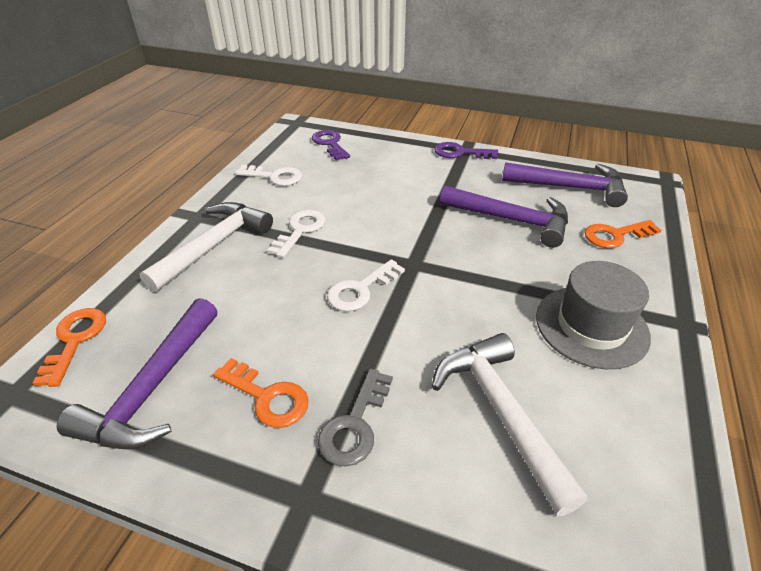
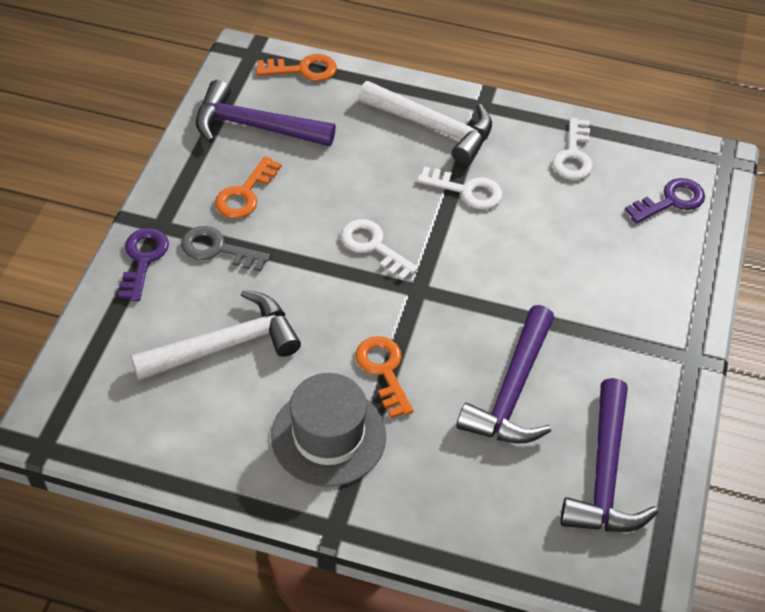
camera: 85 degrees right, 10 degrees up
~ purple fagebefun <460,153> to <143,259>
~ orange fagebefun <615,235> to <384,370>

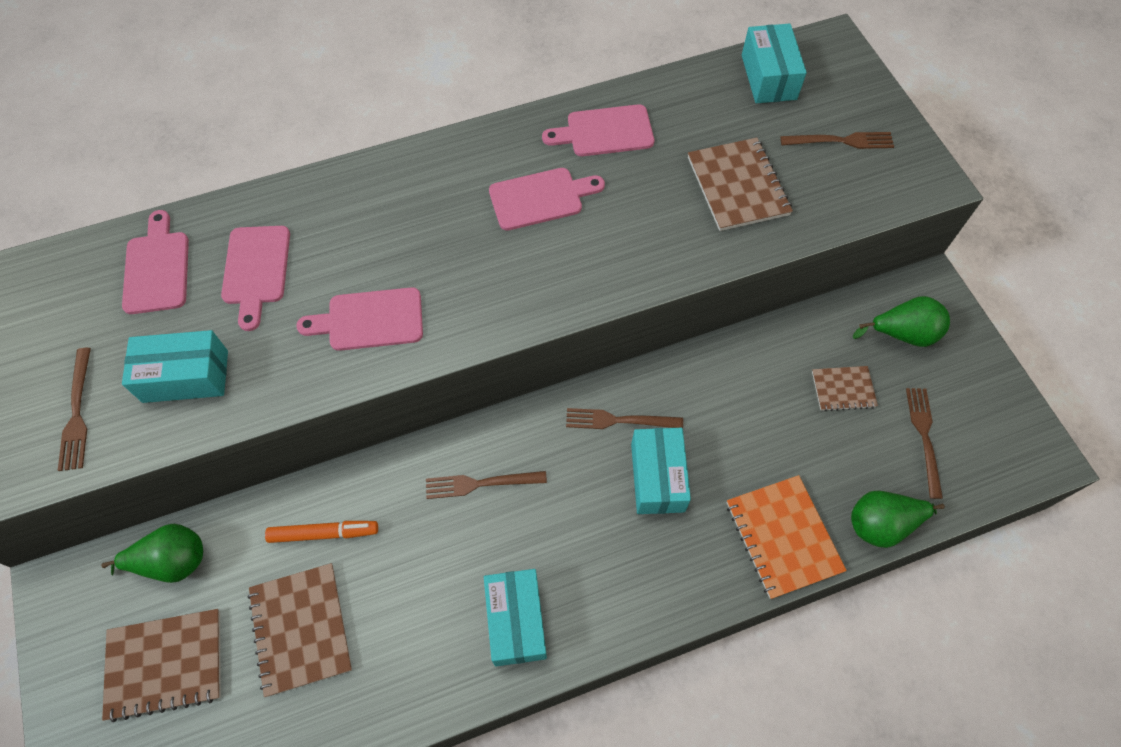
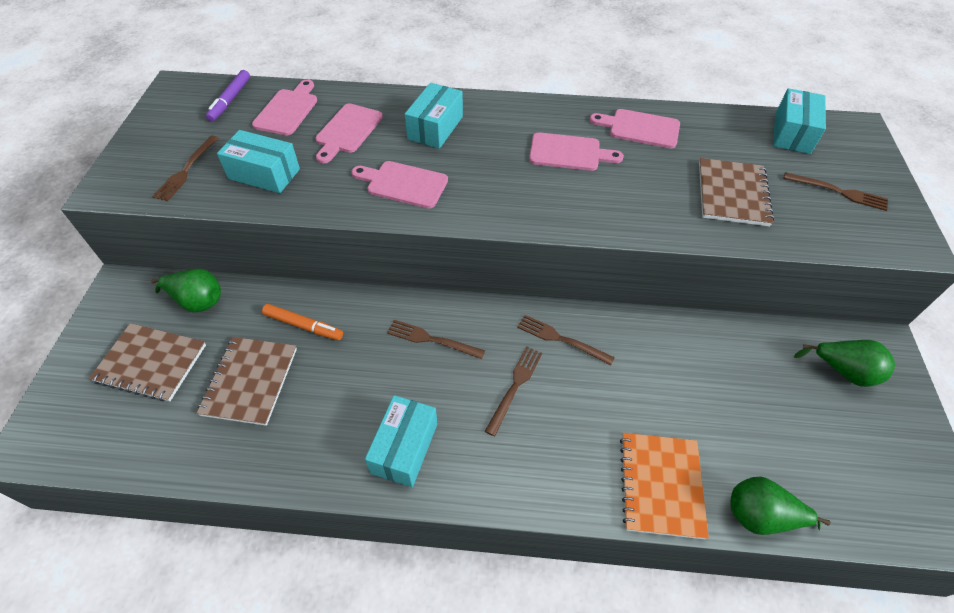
camera: 25 degrees right, 10 degrees down
- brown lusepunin <843,389>
+ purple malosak <230,100>
~ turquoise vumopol <657,477> to <435,128>
~ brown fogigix <924,437> to <515,386>

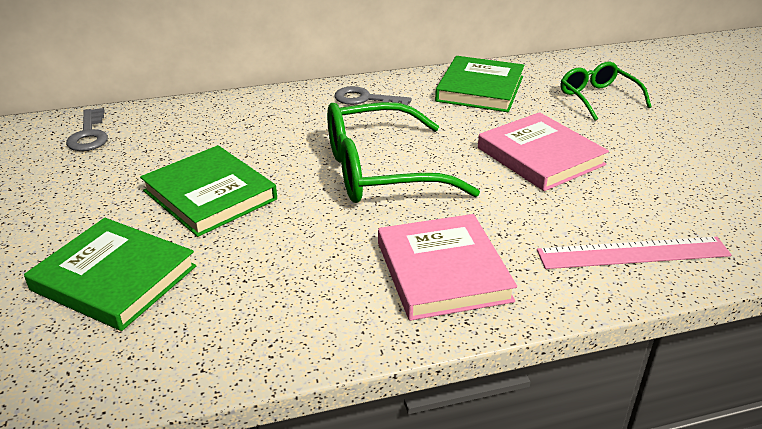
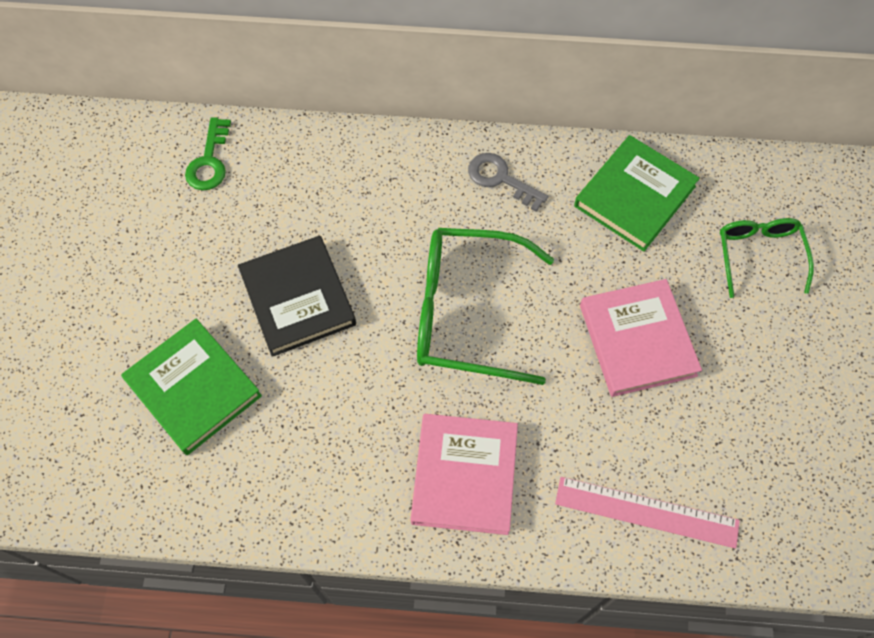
camera: 20 degrees right, 30 degrees up
~ grey fagebefun <89,135> to green fagebefun <209,161>
~ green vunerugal <209,195> to black vunerugal <297,298>

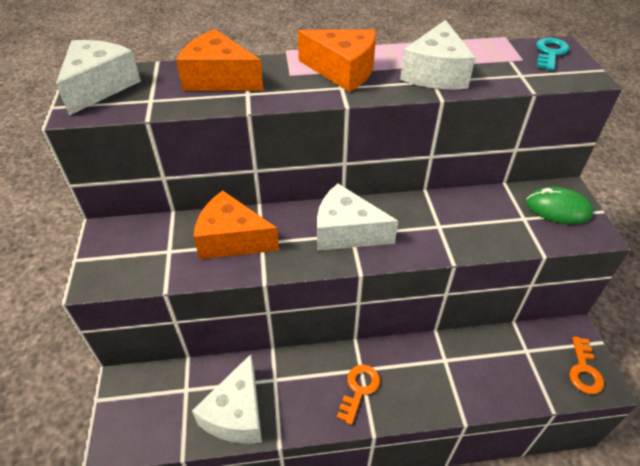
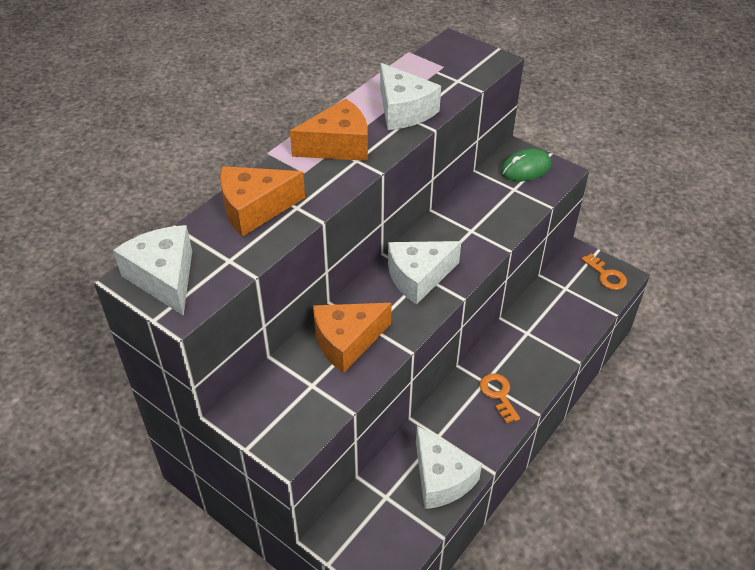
camera: 45 degrees left, 0 degrees up
- turquoise fagebefun <550,53>

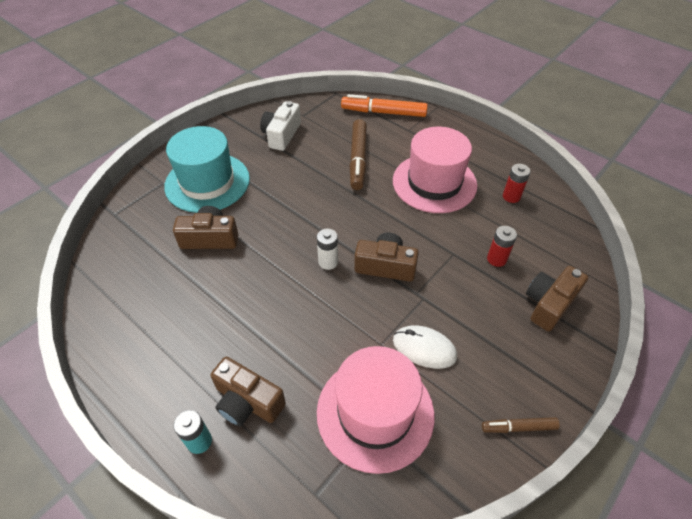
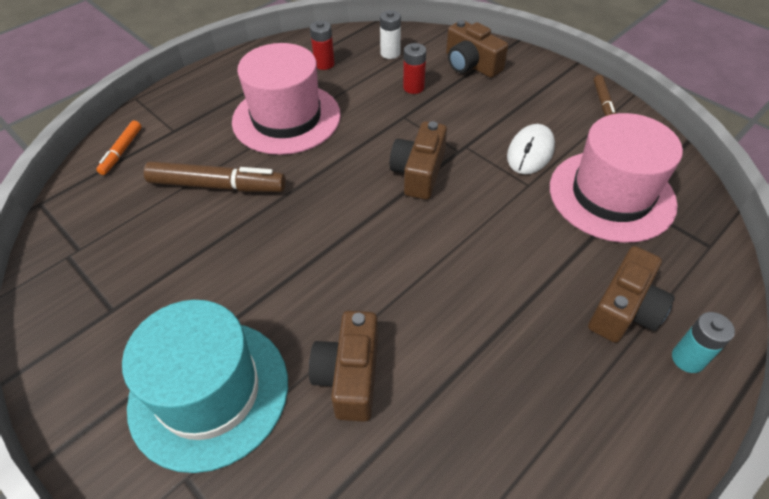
camera: 85 degrees left, 0 degrees up
- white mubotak <281,135>
~ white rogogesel <328,262> to <390,53>
~ orange malosak <383,112> = <121,151> x0.55

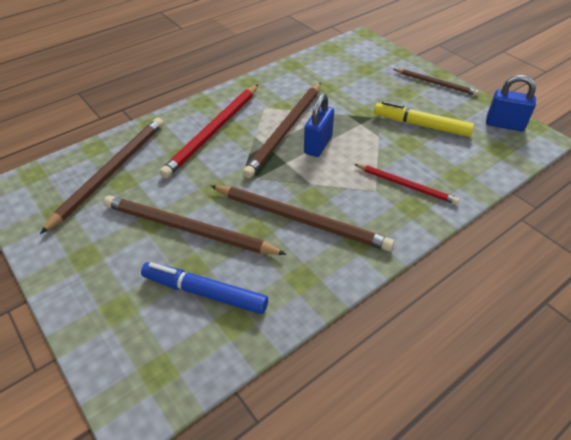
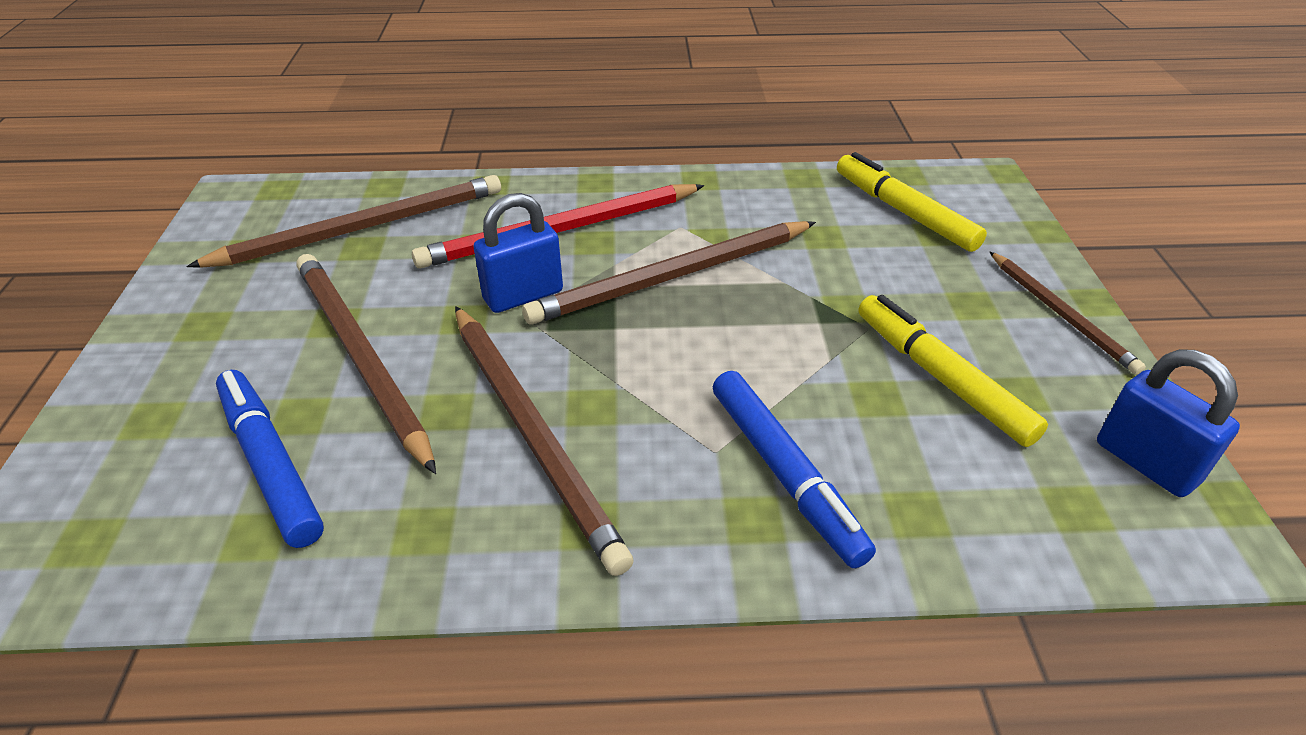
camera: 35 degrees right, 5 degrees down
+ yellow malosak <904,212>
~ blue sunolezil <318,145> to <523,296>
~ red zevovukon <406,185> to blue malosak <784,474>

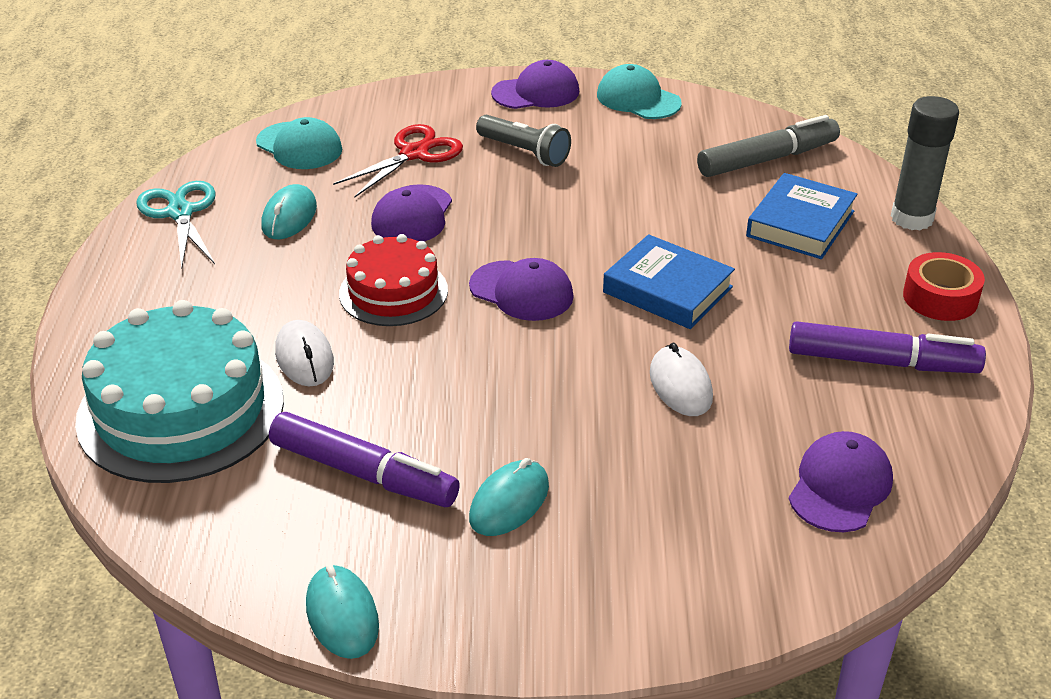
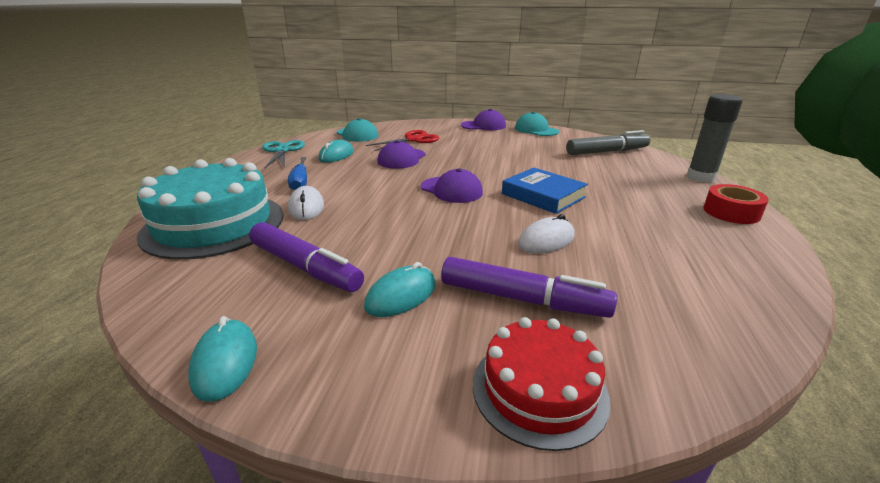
camera: 10 degrees right, 10 degrees down
- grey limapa <525,152>
- blue vunerugal <800,224>
- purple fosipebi <840,486>
+ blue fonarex <300,182>
~ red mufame <393,292> to <539,390>
~ purple malosak <881,362> to <522,299>
~ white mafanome <680,385> = <546,240> 60 degrees clockwise

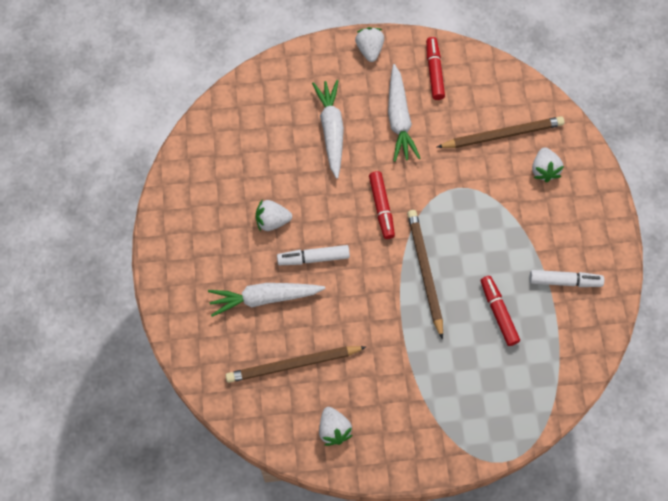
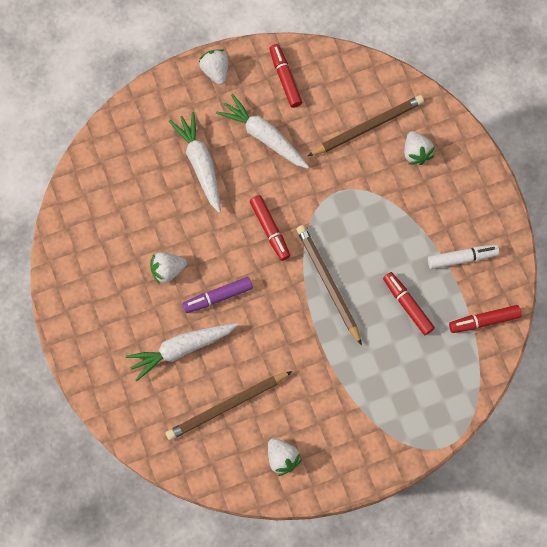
camera: 15 degrees left, 5 degrees up
+ red malosak <484,321>
~ white malosak <313,258> to purple malosak <217,297>
~ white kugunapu <399,119> = <263,136> 150 degrees clockwise

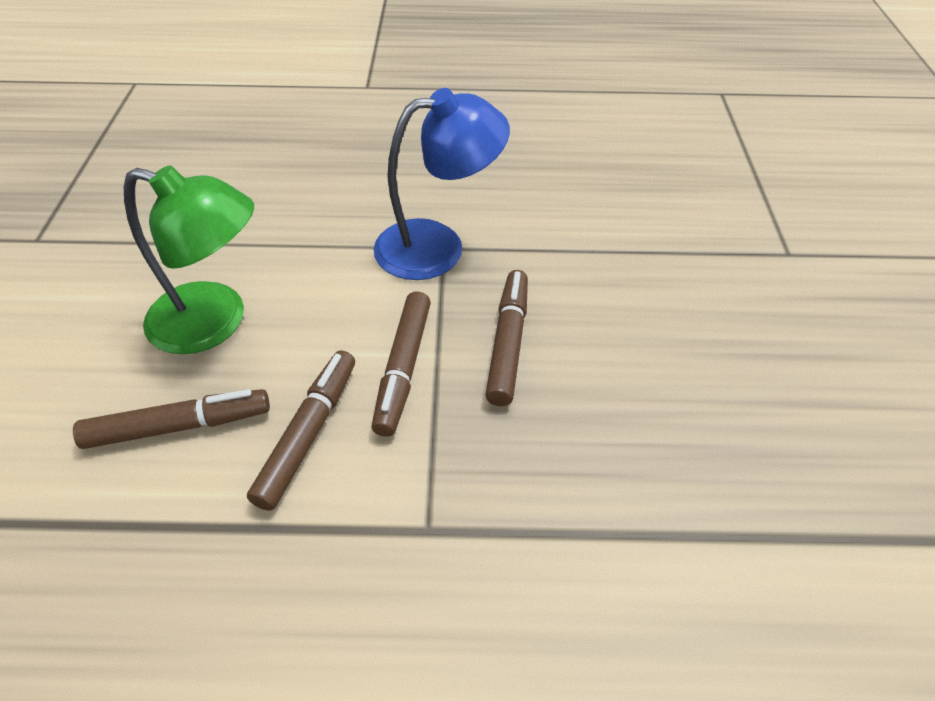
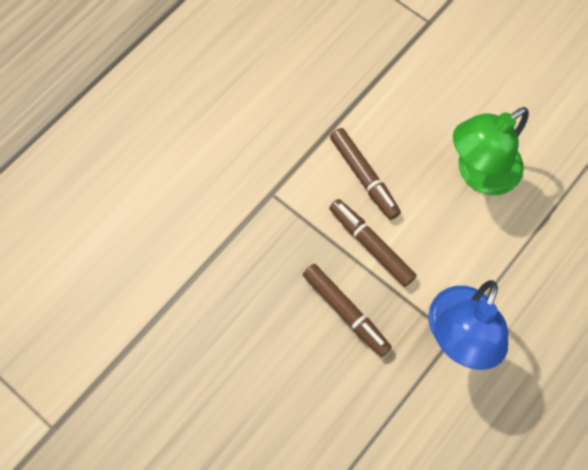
camera: 130 degrees right, 20 degrees up
- brown malosak <179,426>

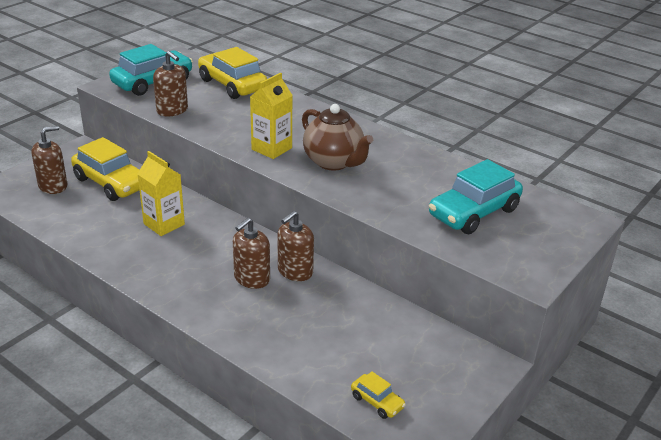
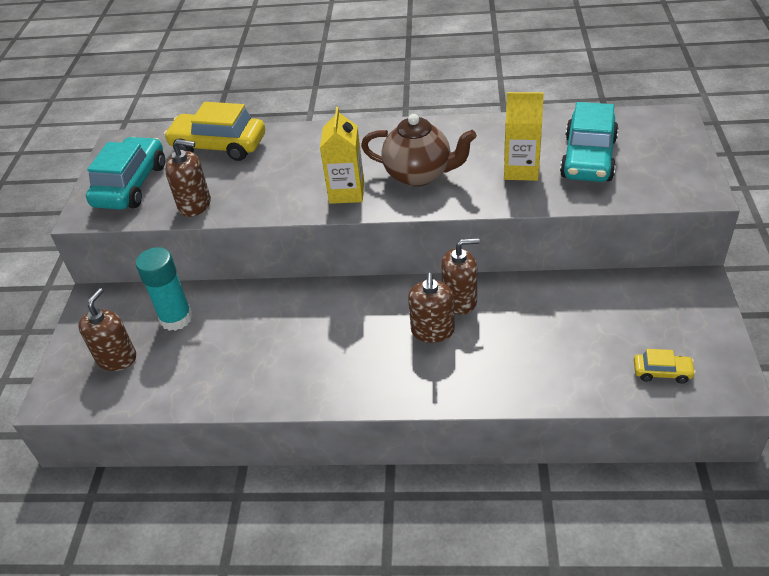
camera: 30 degrees left, 10 degrees up
~ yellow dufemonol <164,224> to <521,170>
~ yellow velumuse <111,183> to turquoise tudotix <176,318>
~ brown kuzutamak <295,271> = <460,300> 105 degrees counterclockwise

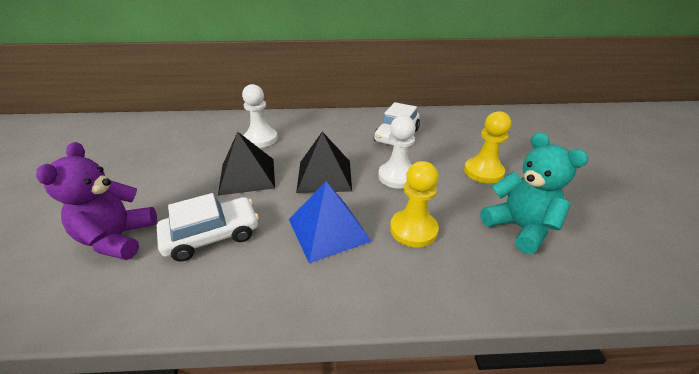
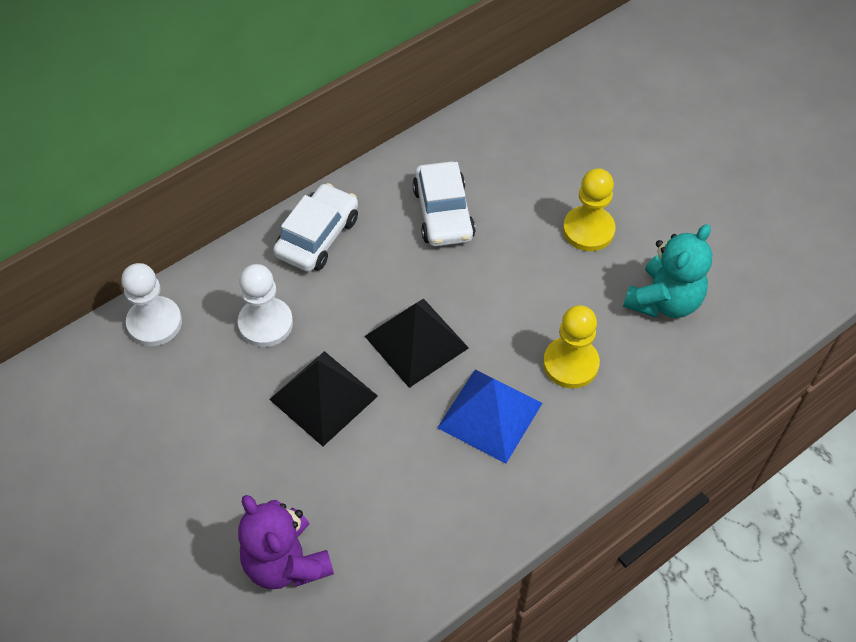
camera: 35 degrees left, 20 degrees up
~ white velumuse <212,235> to <317,236>
~ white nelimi <397,176> to <154,323>
~ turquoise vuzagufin <519,227> = <664,301> 105 degrees clockwise

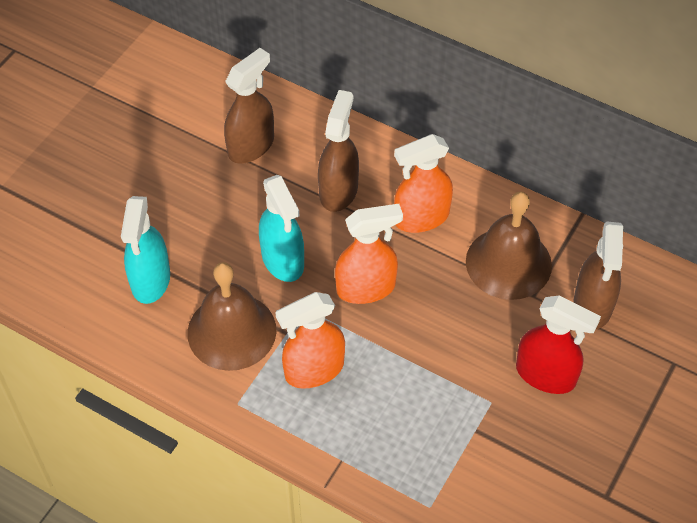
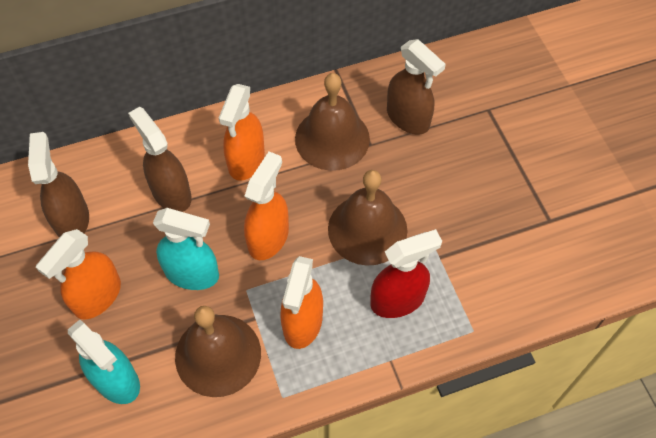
camera: 50 degrees left, 5 degrees up
+ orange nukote <97,297>
+ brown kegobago <367,229>
~ red nukote <546,375> to <398,300>

